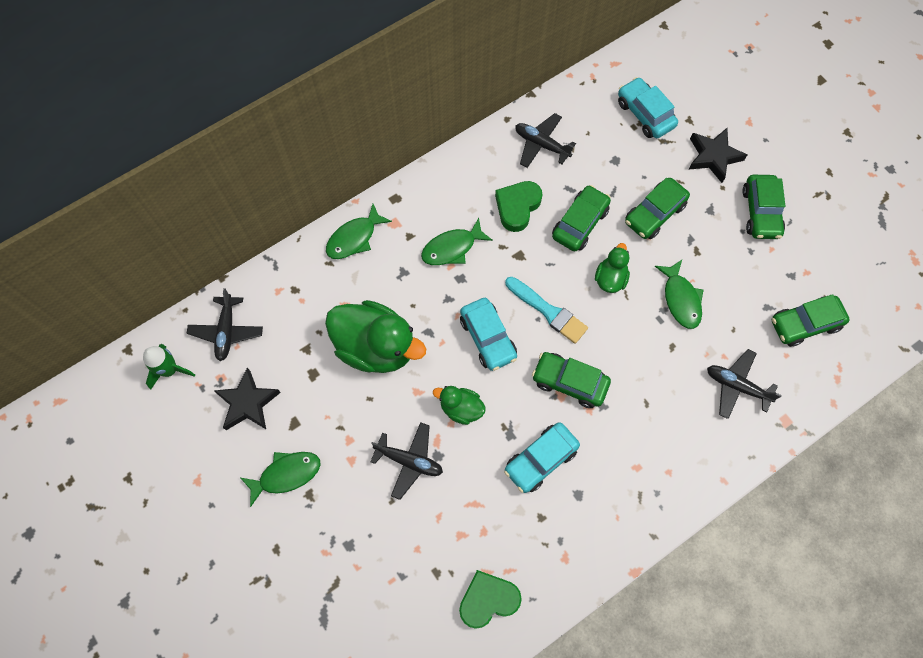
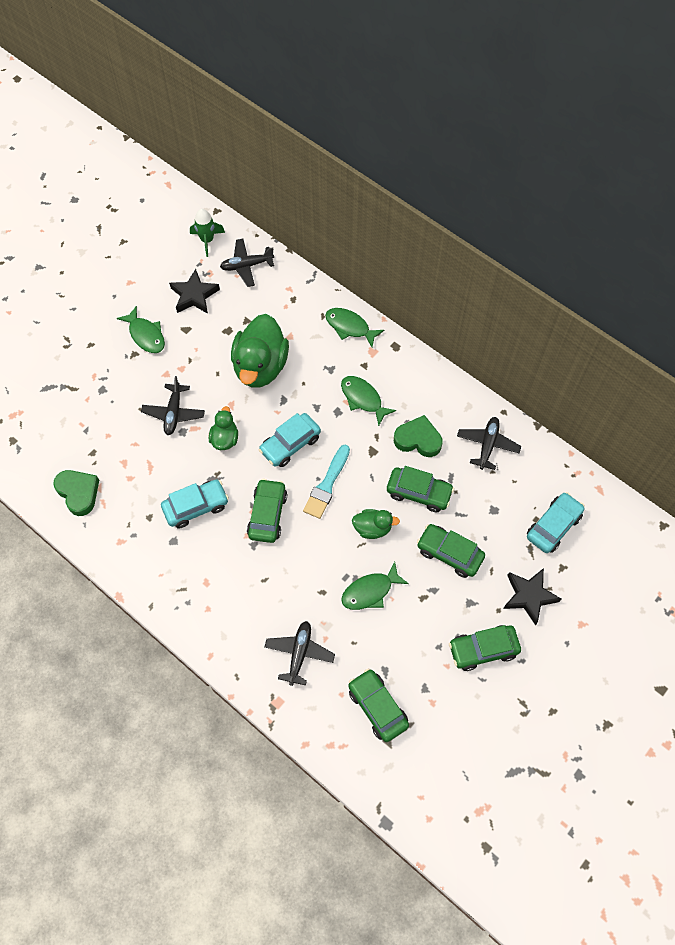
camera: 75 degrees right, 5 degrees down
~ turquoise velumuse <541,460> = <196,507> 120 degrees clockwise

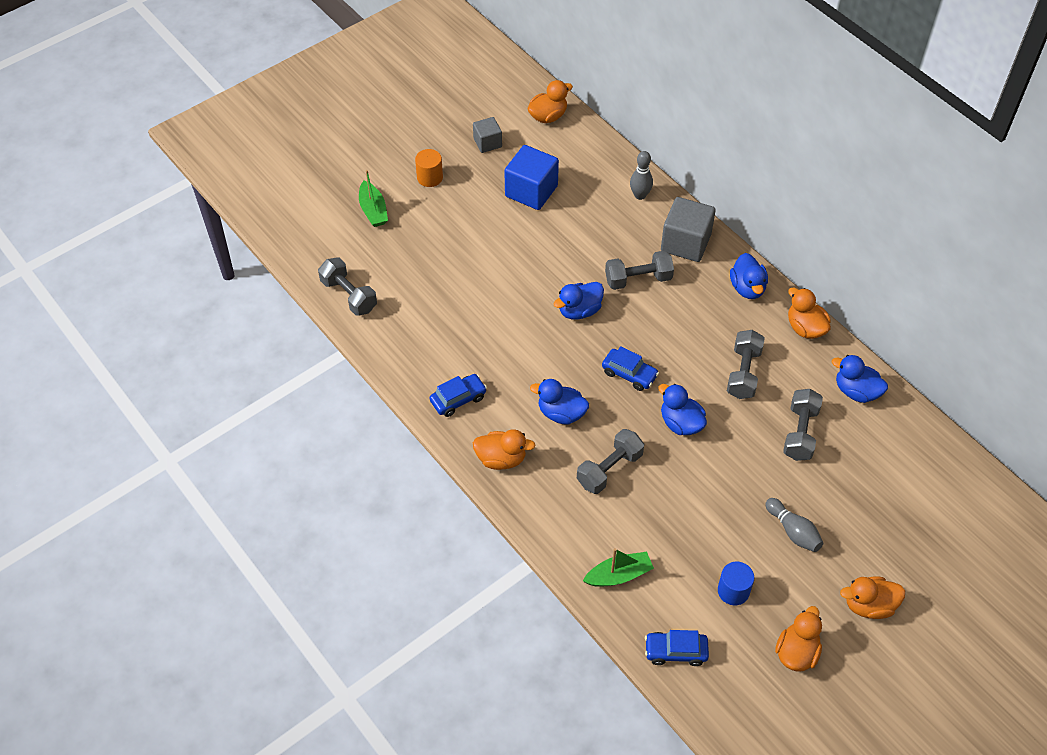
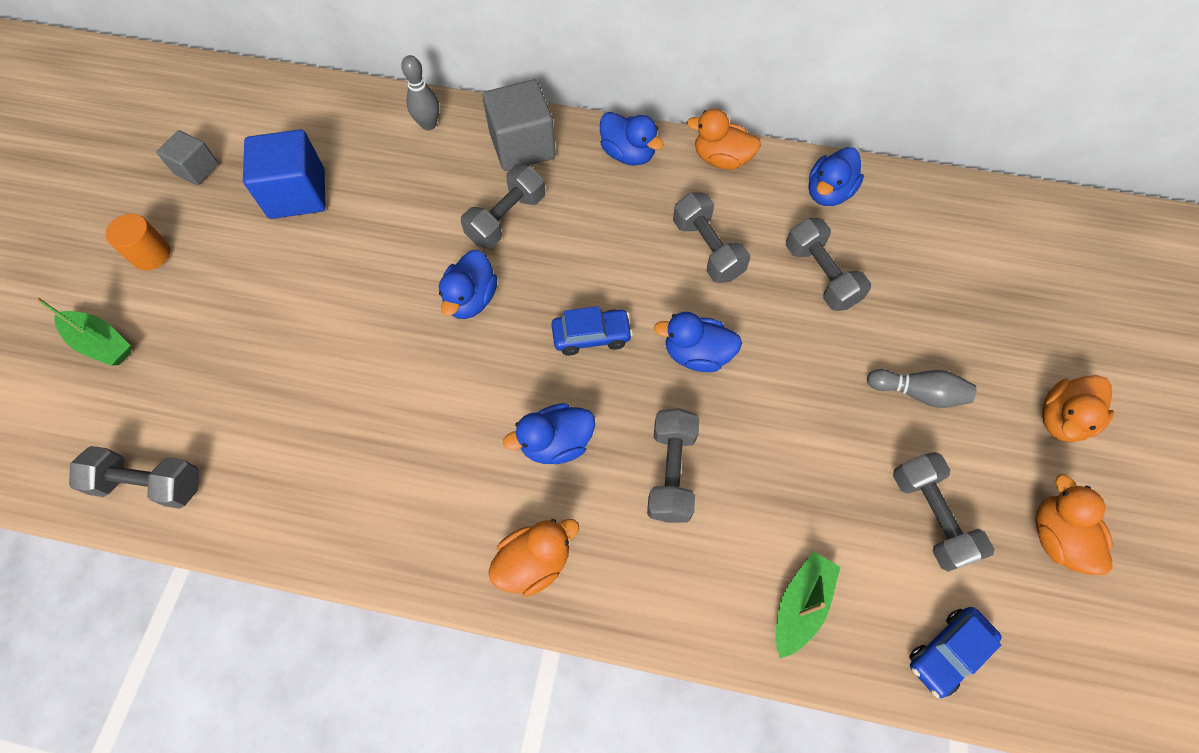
camera: 40 degrees left, 10 degrees up
- blue velumuse <458,399>
- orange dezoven <548,116>
~ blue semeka <733,591> to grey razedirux <930,516>
~ blue dezoven <856,391> = <828,193> 45 degrees counterclockwise

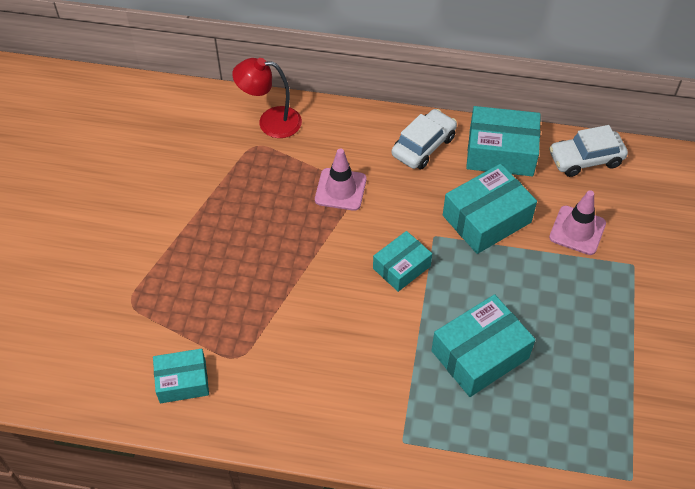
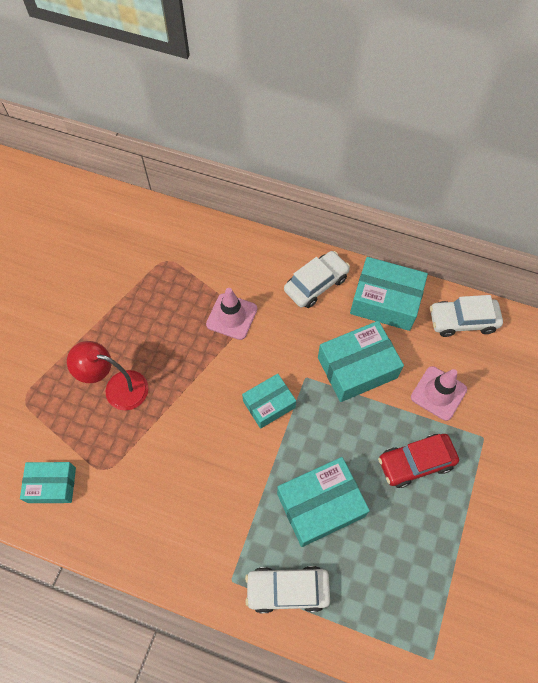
camera: 10 degrees right, 10 degrees up
+ white velumuse <287,590>
+ red velumuse <416,462>
~ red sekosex <270,122> to <117,388>

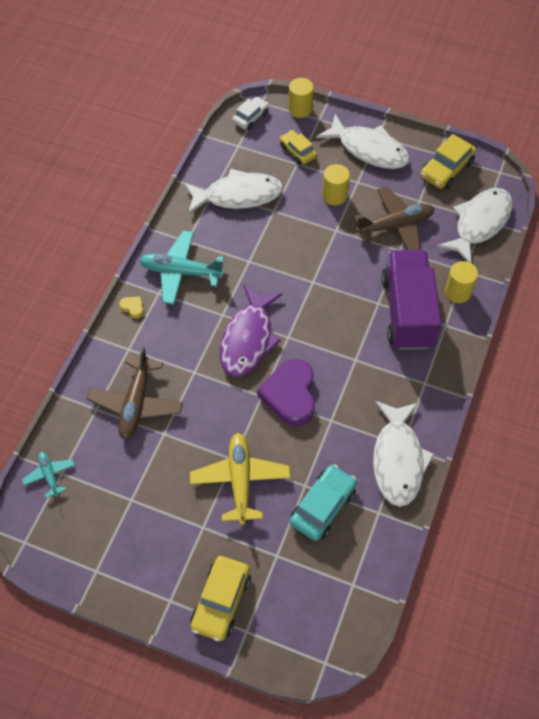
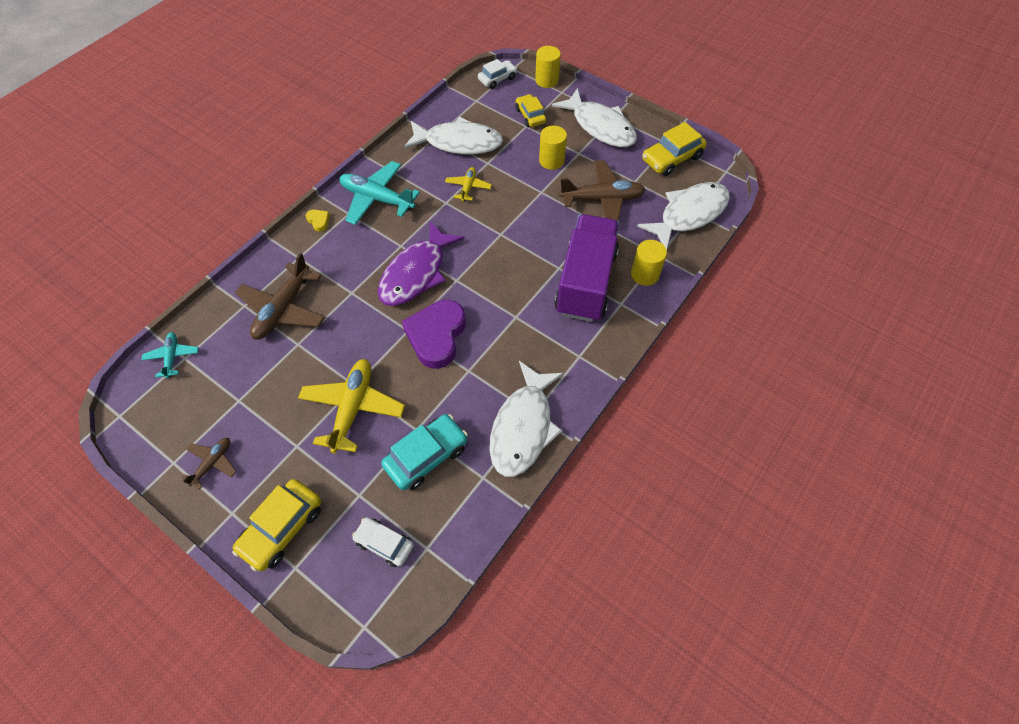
camera: 15 degrees right, 0 degrees up
+ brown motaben <212,463>
+ white velumuse <384,543>
+ yellow motaben <468,187>

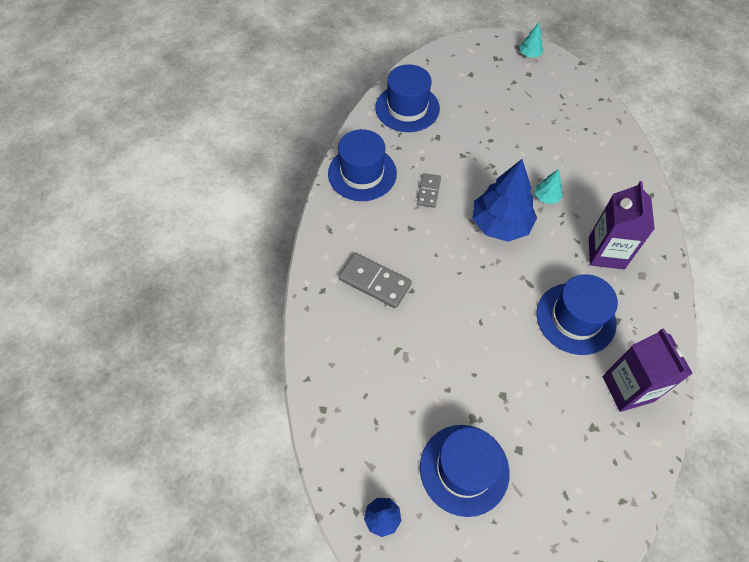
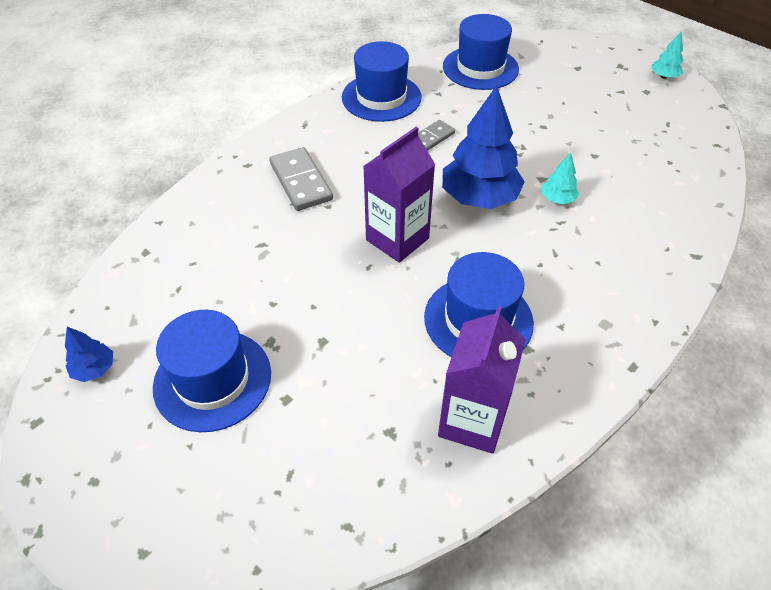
camera: 35 degrees right, 10 degrees down
~ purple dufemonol <606,253> to <397,239>

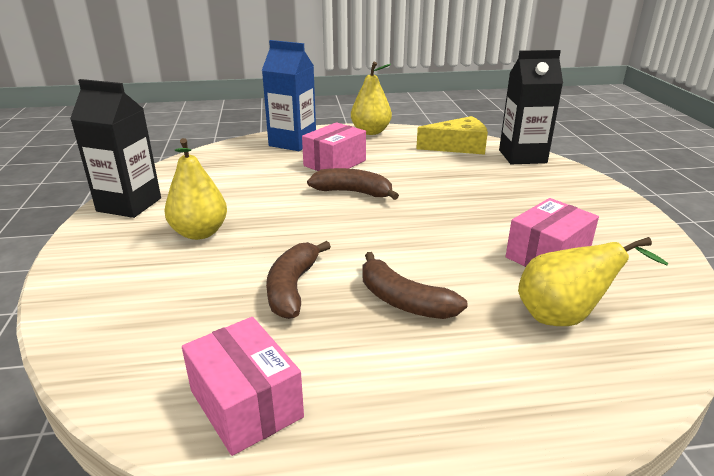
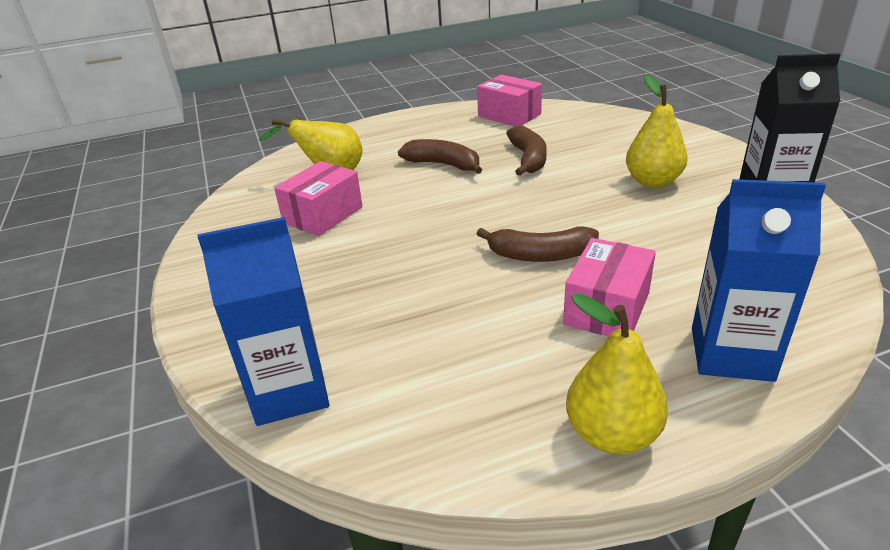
camera: 170 degrees right, 5 degrees up
- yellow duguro <458,146>
~ black dufemonol <522,156> to blue dufemonol <289,392>

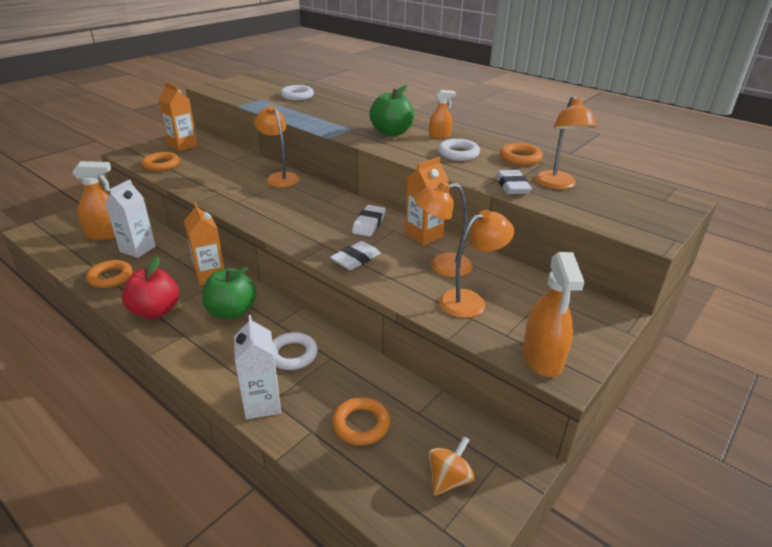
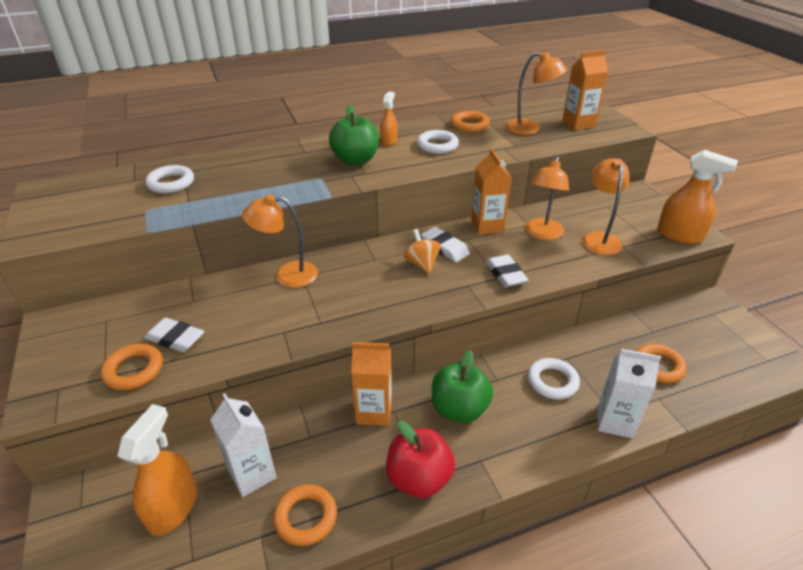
camera: 60 degrees left, 5 degrees up
~ orange dufemonol <183,146> to <578,124>
~ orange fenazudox <449,479> to <422,264>
~ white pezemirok <512,186> to <175,339>

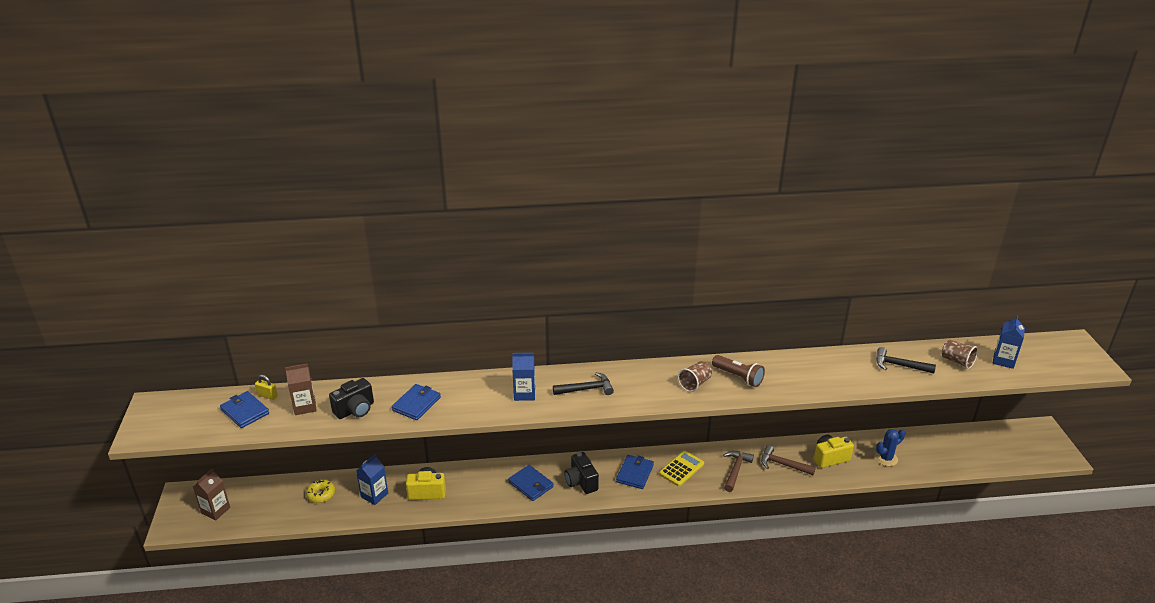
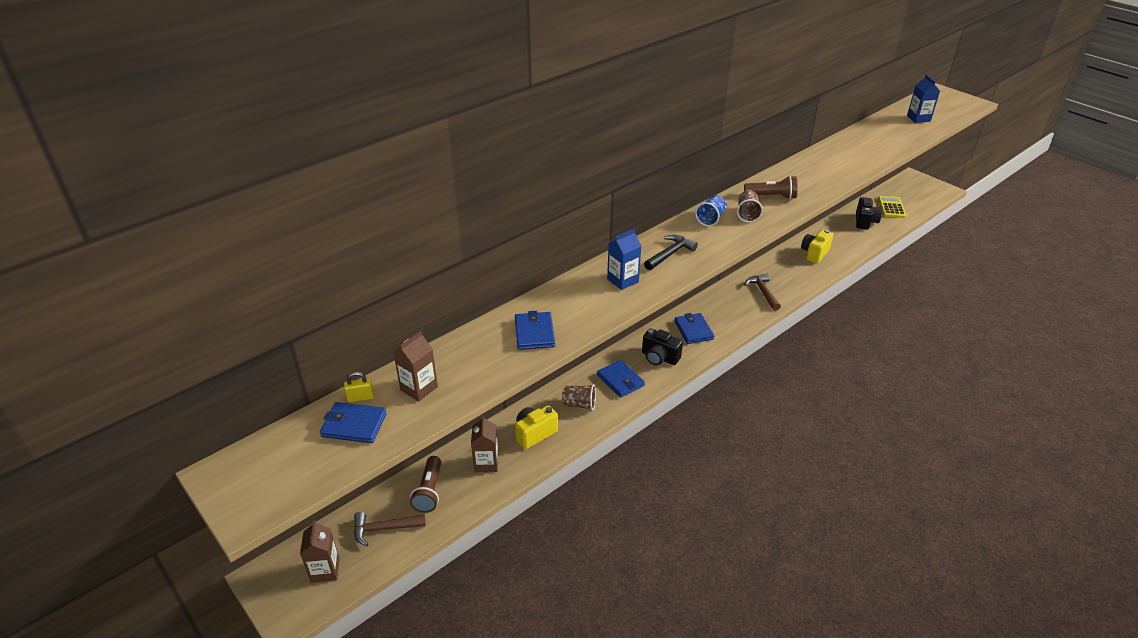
camera: 35 degrees left, 5 degrees up
- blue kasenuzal <886,458>
- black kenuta <899,365>
+ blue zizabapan <710,219>
~ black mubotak <355,410> to <865,222>
~ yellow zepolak <681,469> to <891,207>
~ brown kenuta <783,464> to <384,529>
~ brown zizabapan <957,361> to <579,404>
~ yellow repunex <321,494> to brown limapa <429,491>
~ blue dufemonol <374,495> to brown dufemonol <486,463>
~ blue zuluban <531,484> = <620,380> 45 degrees clockwise

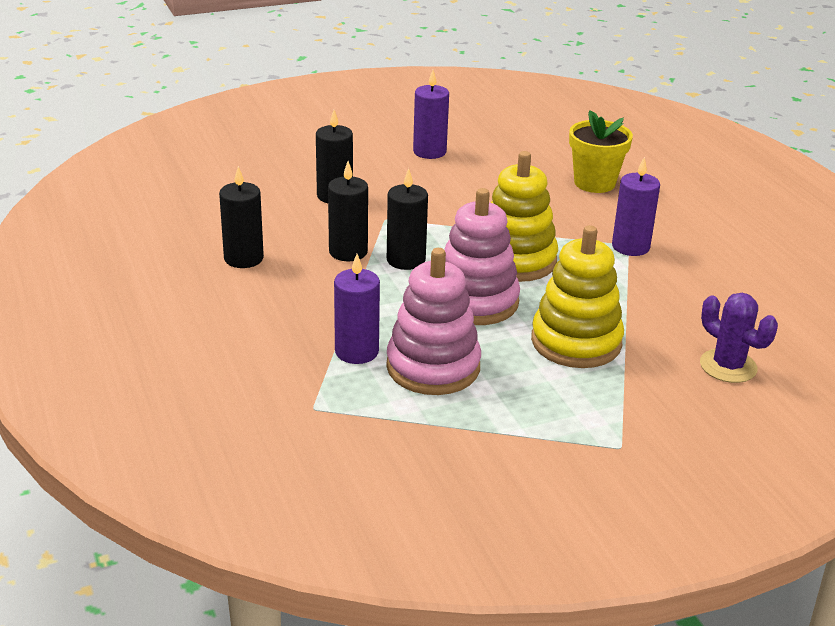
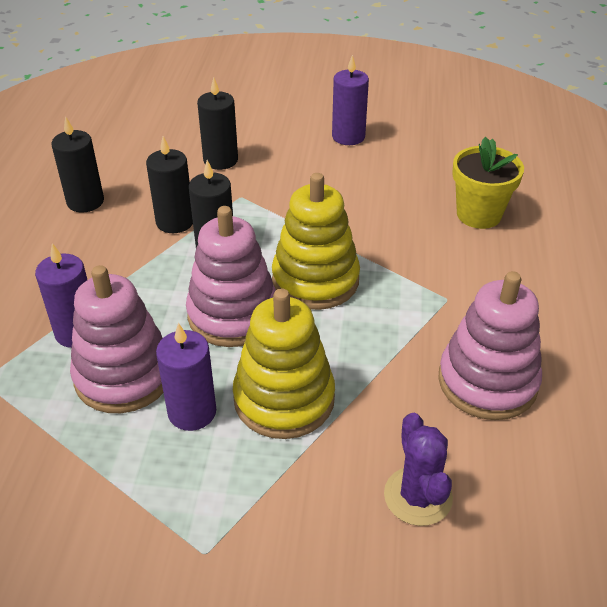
camera: 30 degrees right, 10 degrees up
+ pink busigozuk <487,382>
~ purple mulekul <630,247> to <192,412>

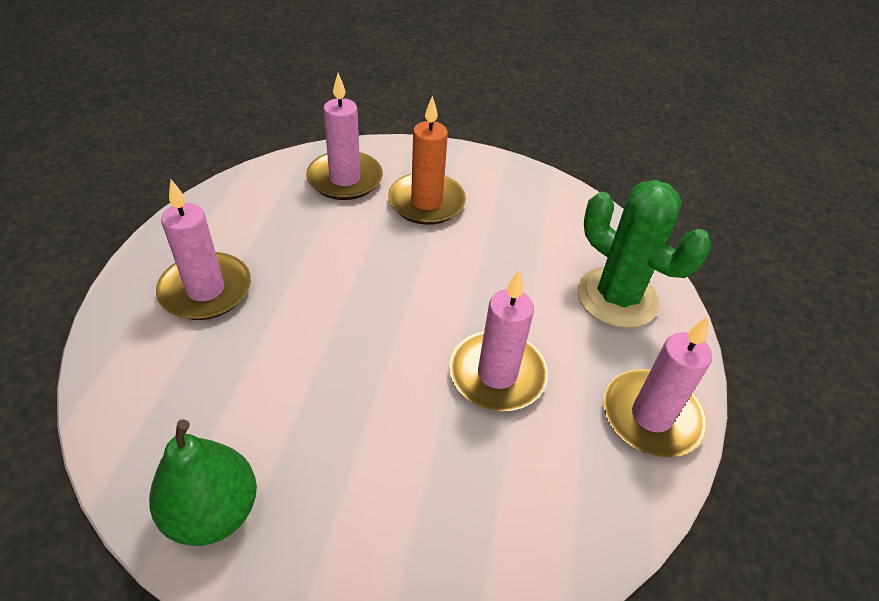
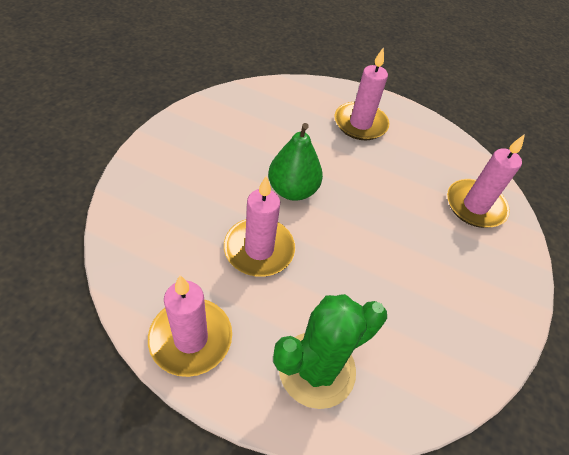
camera: 100 degrees right, 5 degrees up
- orange mulekul <426,202>
~ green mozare <213,512> to <292,190>

